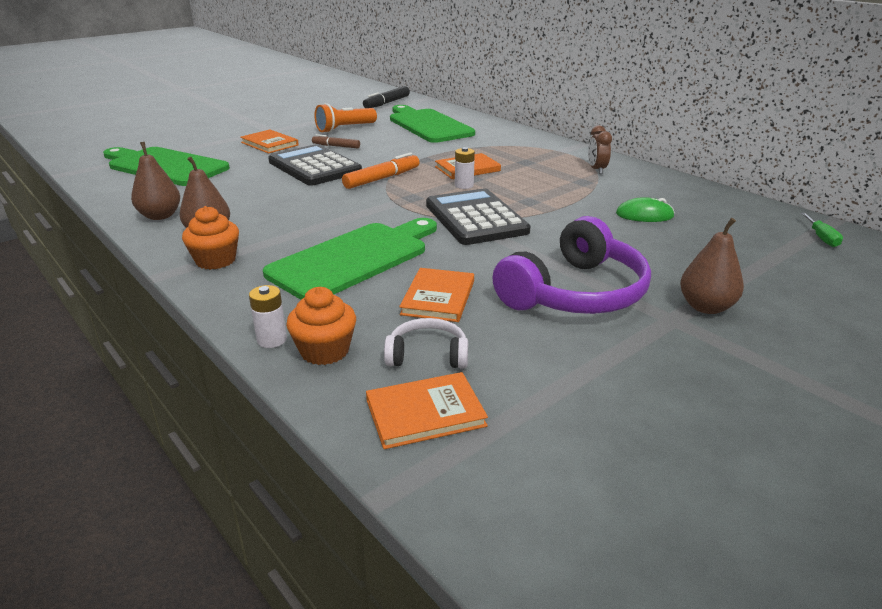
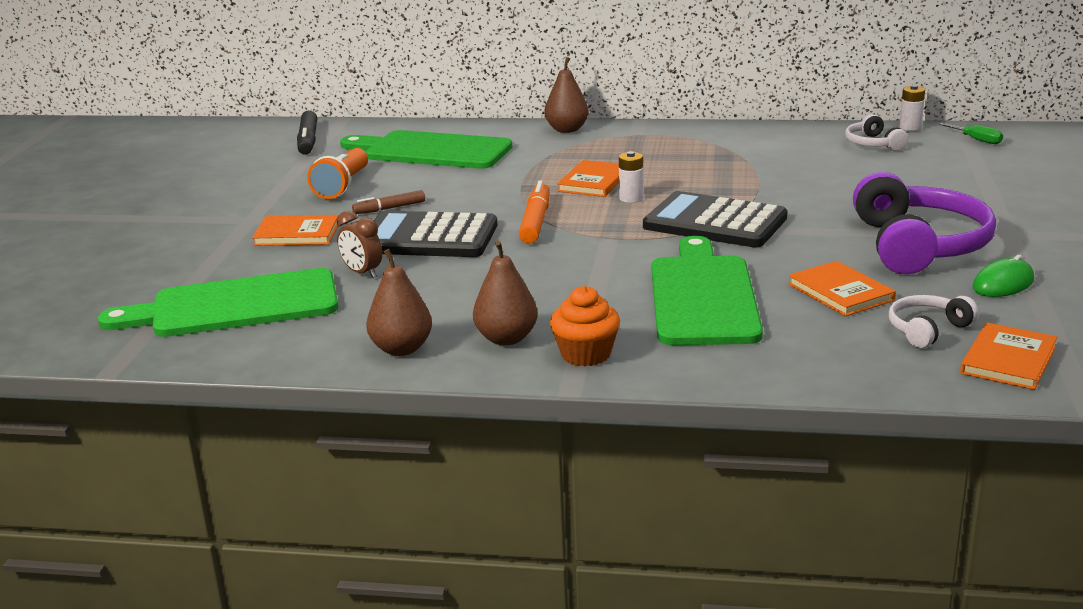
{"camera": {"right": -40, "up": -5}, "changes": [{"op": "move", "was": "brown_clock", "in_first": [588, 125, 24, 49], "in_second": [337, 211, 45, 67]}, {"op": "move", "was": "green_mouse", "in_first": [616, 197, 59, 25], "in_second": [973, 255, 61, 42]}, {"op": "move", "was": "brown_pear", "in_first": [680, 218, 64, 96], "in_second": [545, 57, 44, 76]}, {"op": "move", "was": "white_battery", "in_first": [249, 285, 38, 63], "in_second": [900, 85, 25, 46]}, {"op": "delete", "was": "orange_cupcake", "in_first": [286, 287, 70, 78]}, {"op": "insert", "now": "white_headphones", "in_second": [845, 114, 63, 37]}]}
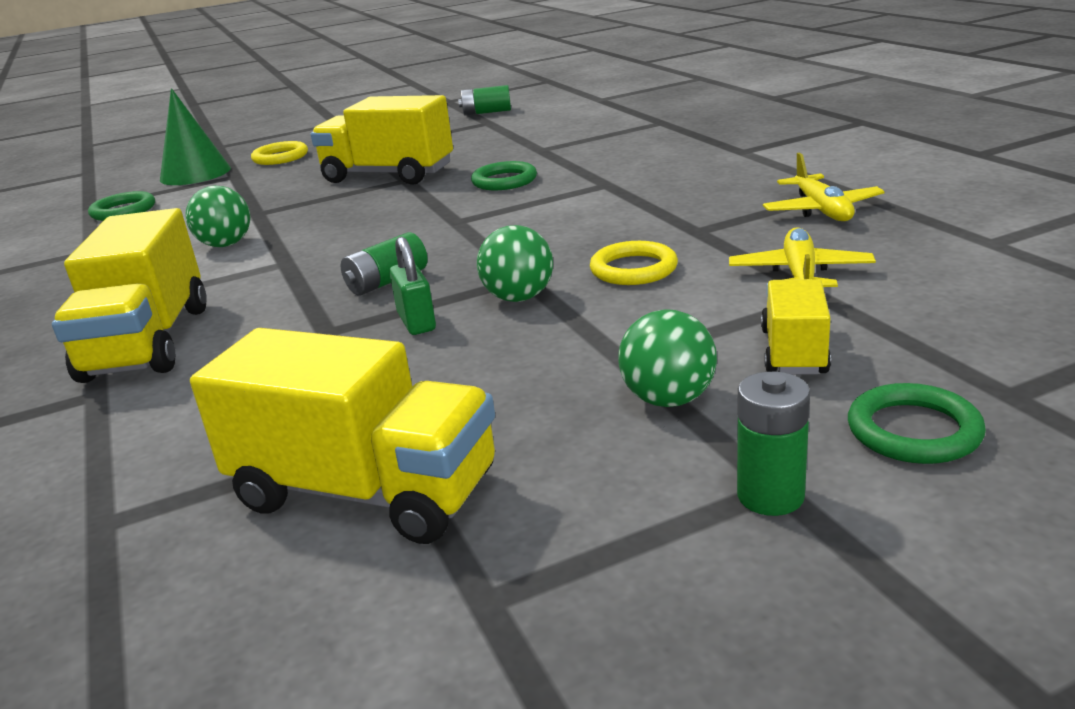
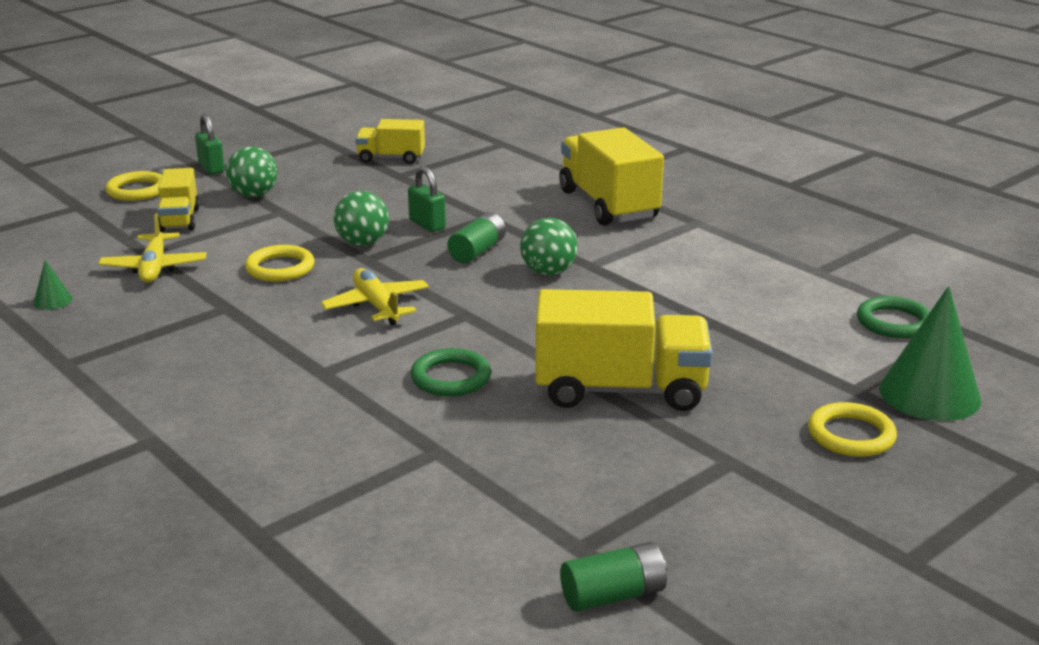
{"camera": {"right": 160, "up": 0}, "changes": [{"op": "move", "was": "yellow_plane", "in_first": [763, 153, 122, 68], "in_second": [321, 268, 108, 57]}, {"op": "move", "was": "green_ball", "in_first": [186, 185, 64, 62], "in_second": [520, 218, 58, 58]}, {"op": "resize", "was": "yellow_truck", "in_first": [190, 328, 305, 216], "in_second": [355, 119, 70, 45], "ratio": 0.56}, {"op": "replace", "was": "green_battery", "now": "green_padlock", "in_first": [737, 371, 73, 145], "in_second": [195, 114, 30, 60]}, {"op": "recolor", "was": "green_ring", "now": "yellow_ring", "in_first": [848, 383, 138, 81], "in_second": [105, 171, 57, 30]}, {"op": "insert", "now": "green_cone", "in_second": [33, 260, 40, 50]}]}
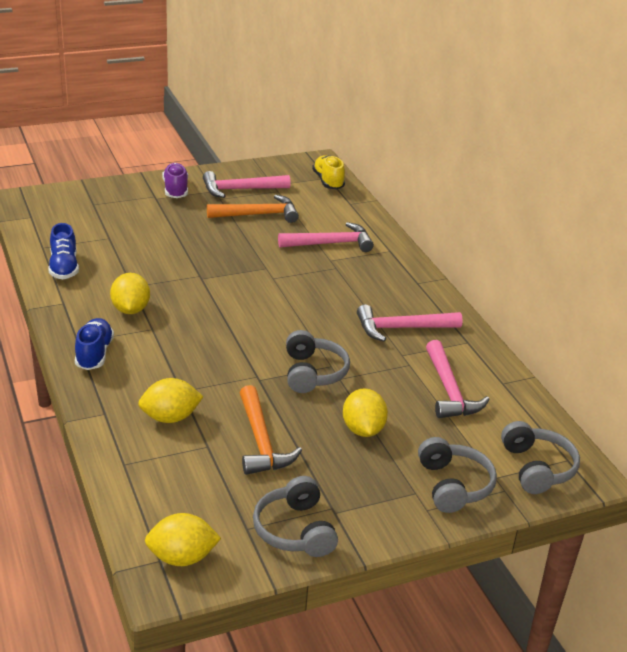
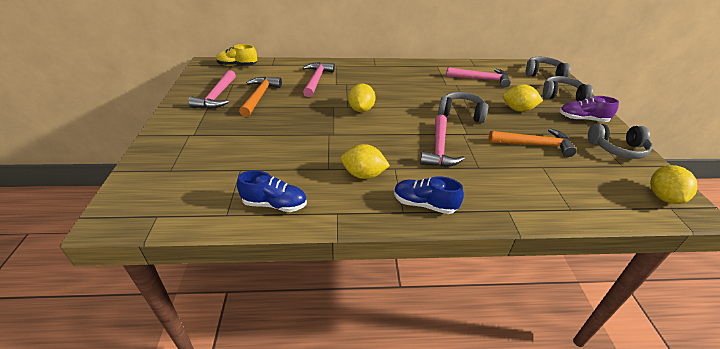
{"camera": {"right": -70, "up": 5}, "changes": [{"op": "move", "was": "purple_shoe", "in_first": [163, 163, 25, 35], "in_second": [559, 96, 60, 26]}, {"op": "move", "was": "pink_hammer", "in_first": [357, 305, 106, 37], "in_second": [420, 115, 45, 52]}, {"op": "move", "was": "yellow_lemon", "in_first": [138, 378, 65, 45], "in_second": [348, 83, 27, 29]}]}
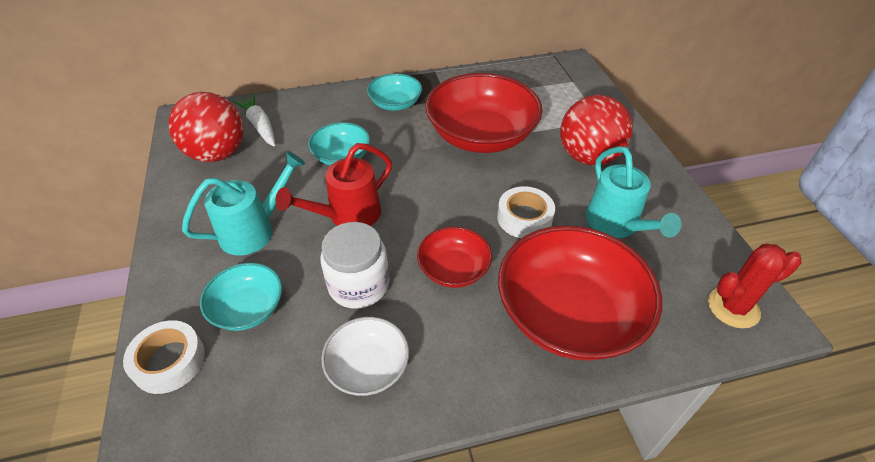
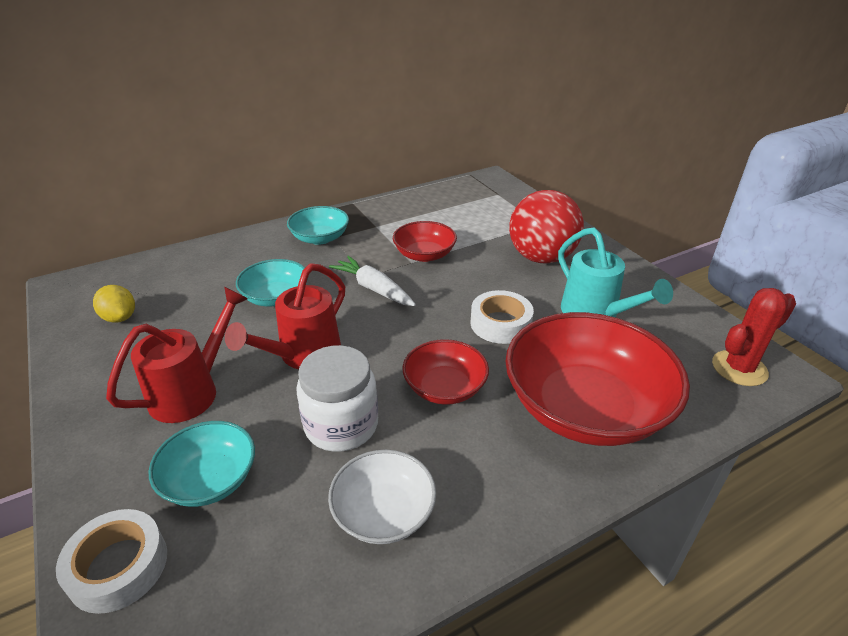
{"camera": {"right": -15, "up": -10}, "changes": [{"op": "resize", "was": "red_bowl", "in_first": [425, 73, 118, 80], "in_second": [393, 221, 64, 41], "ratio": 0.52}, {"op": "replace", "was": "red_ball", "now": "yellow_lemon", "in_first": [168, 92, 76, 70], "in_second": [93, 285, 42, 38]}, {"op": "move", "was": "white_carrot", "in_first": [233, 94, 42, 52], "in_second": [329, 256, 87, 50]}, {"op": "recolor", "was": "turquoise_watering_can", "now": "red_watering_can", "in_first": [182, 151, 123, 105], "in_second": [106, 287, 142, 136]}]}
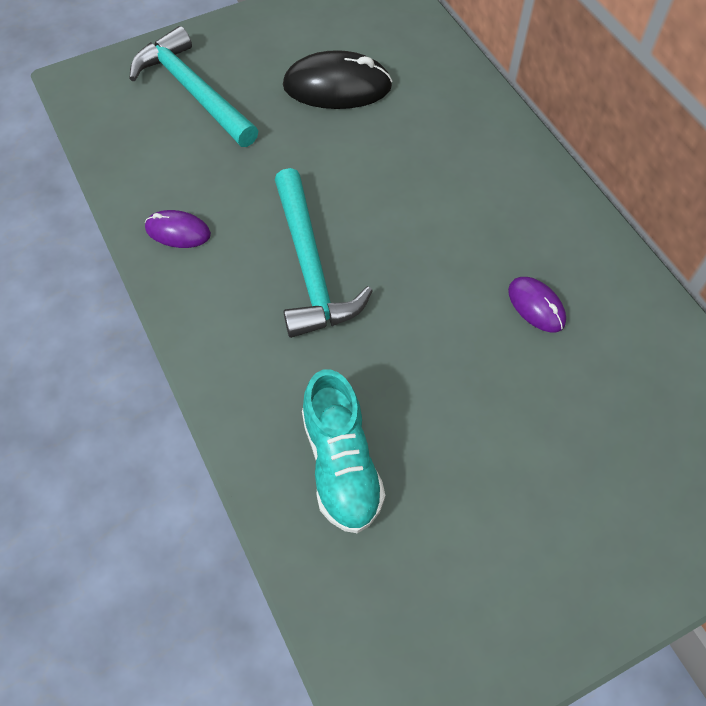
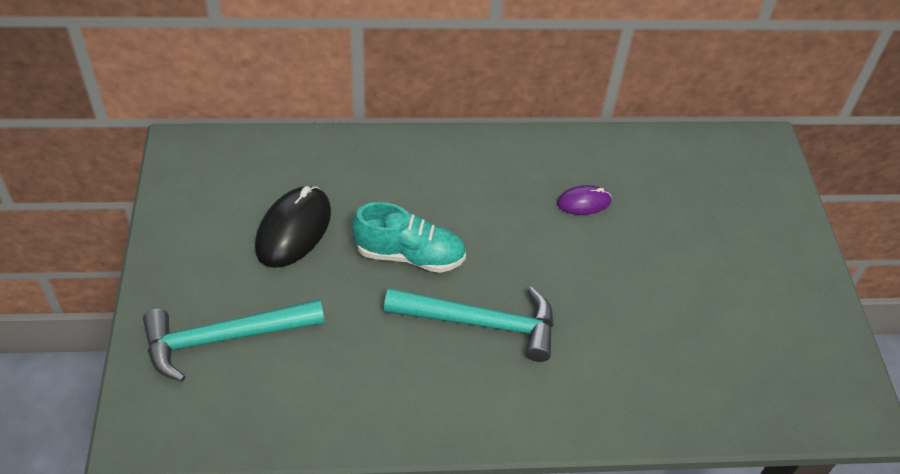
{"camera": {"right": -70, "up": -10}, "changes": [{"op": "delete", "was": "purple_mouse", "in_first": [145, 210, 66, 38]}, {"op": "move", "was": "turquoise_shoe", "in_first": [302, 369, 83, 164], "in_second": [352, 202, 114, 71]}]}
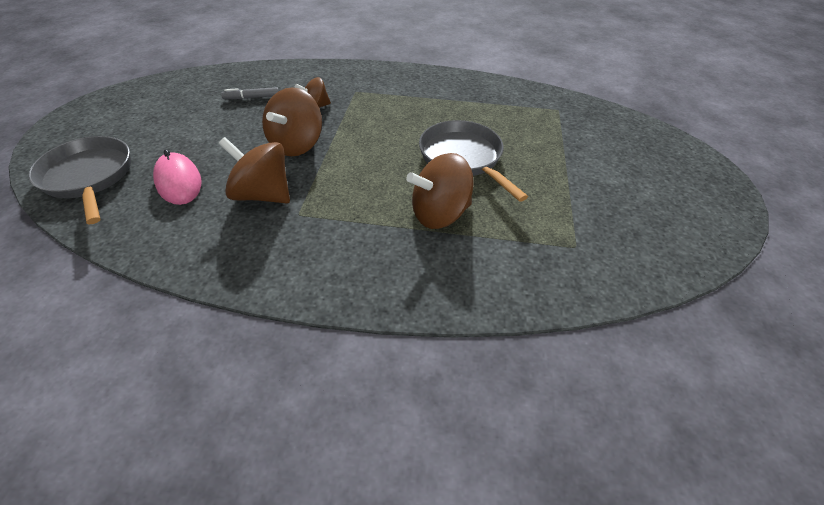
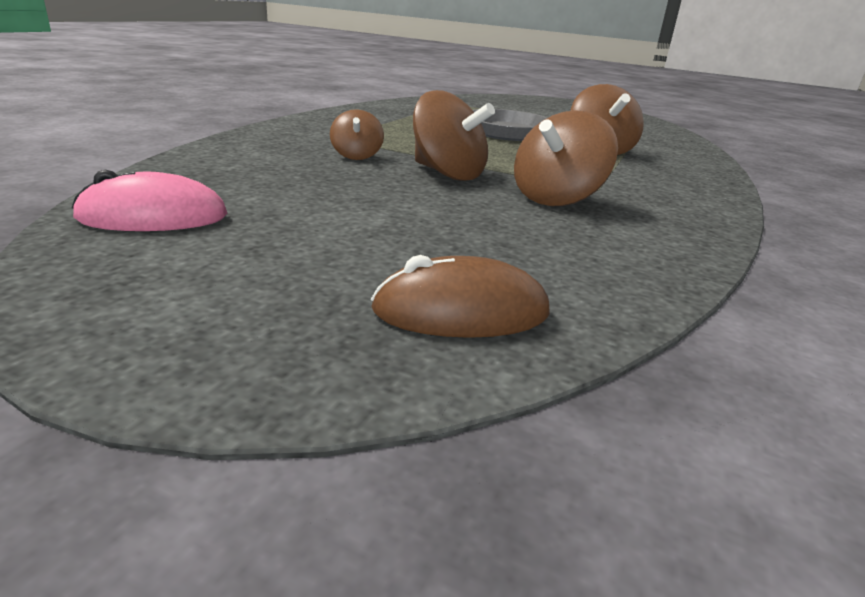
{"camera": {"right": -75, "up": -20}, "changes": [{"op": "delete", "was": "grey_marker", "in_first": [221, 87, 58, 12]}, {"op": "replace", "was": "grey_pan", "now": "brown_mouse", "in_first": [28, 136, 103, 88], "in_second": [371, 255, 179, 83]}, {"op": "move", "was": "pink_mouse", "in_first": [153, 149, 49, 56], "in_second": [72, 170, 155, 61]}]}
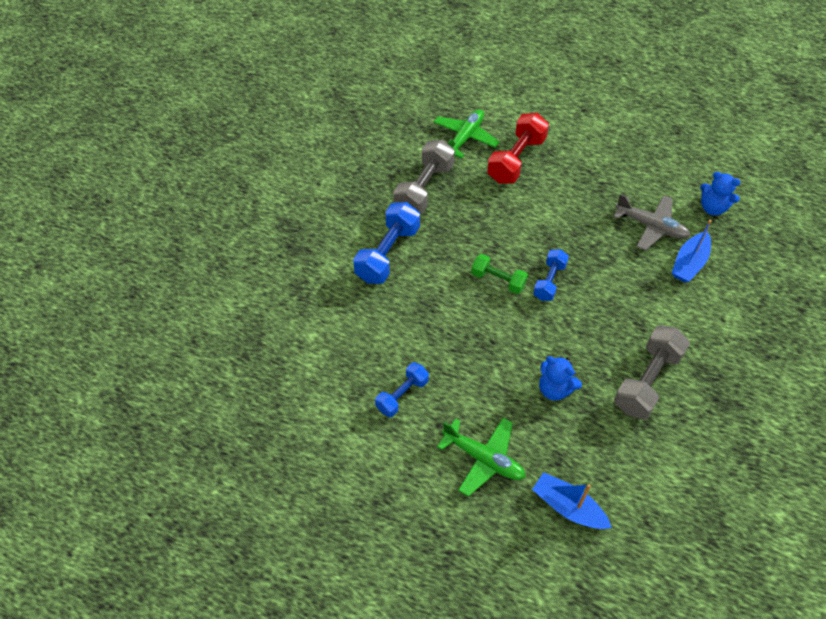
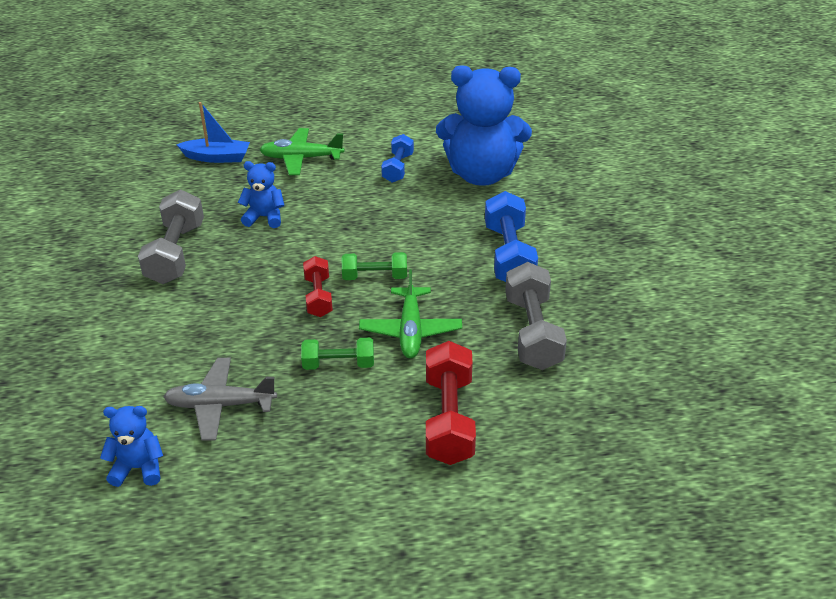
{"camera": {"right": 150, "up": -15}, "changes": [{"op": "move", "was": "green_plane", "in_first": [434, 109, 66, 49], "in_second": [359, 269, 103, 90]}, {"op": "delete", "was": "blue_boat", "in_first": [672, 220, 40, 62]}, {"op": "recolor", "was": "blue_dumbbell", "now": "red_dumbbell", "in_first": [533, 249, 36, 52], "in_second": [303, 256, 30, 61]}, {"op": "insert", "now": "blue_teddy_bear", "in_second": [436, 65, 96, 121]}, {"op": "insert", "now": "green_dumbbell", "in_second": [301, 338, 73, 32]}]}
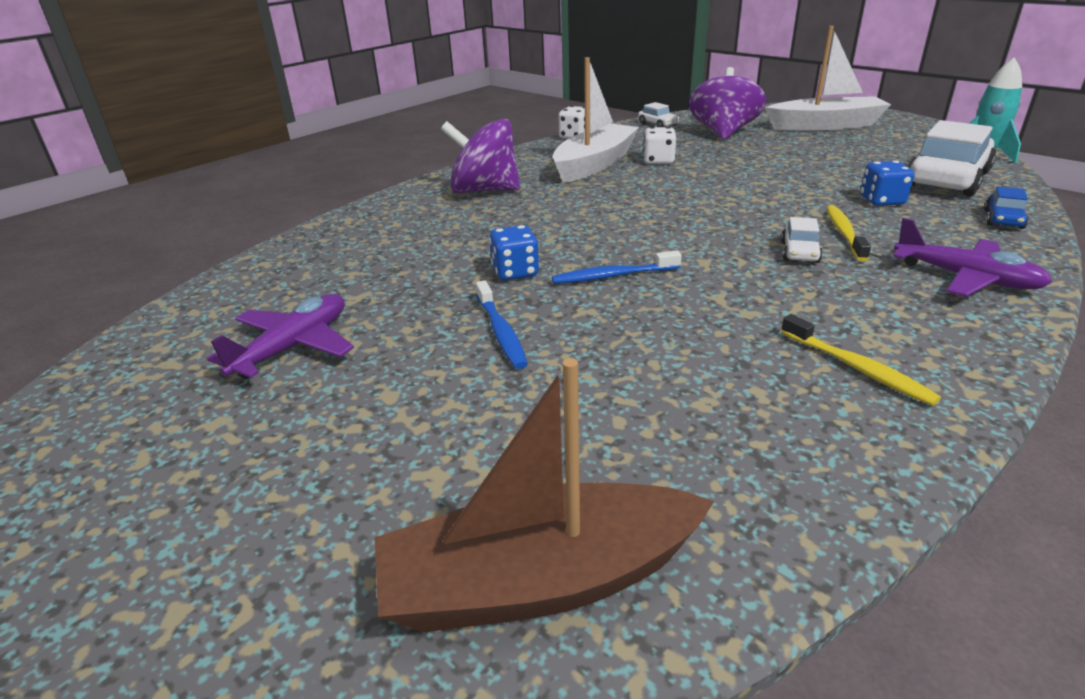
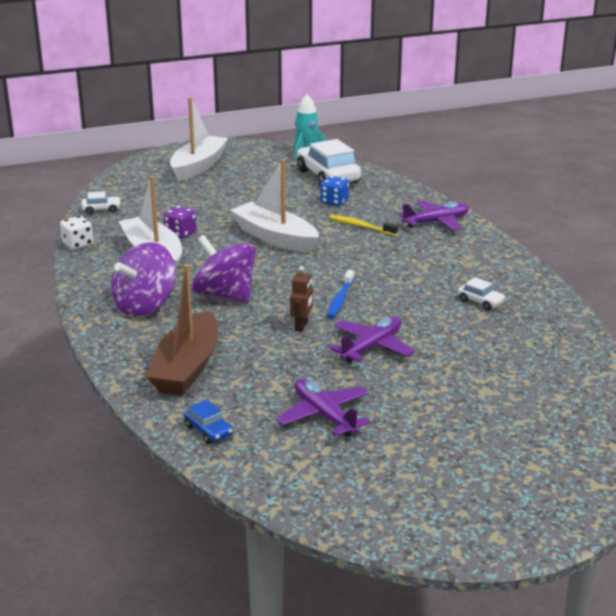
{"camera": {"right": -65, "up": -5}, "changes": [{"op": "move", "was": "purple_spinning_top", "in_first": [689, 67, 77, 73], "in_second": [192, 235, 64, 68]}, {"op": "recolor", "was": "white_dice", "now": "purple_dice", "in_first": [643, 127, 33, 37], "in_second": [163, 206, 33, 33]}, {"op": "move", "was": "blue_car", "in_first": [984, 186, 45, 43], "in_second": [184, 400, 49, 44]}, {"op": "move", "was": "white_car", "in_first": [781, 217, 42, 46], "in_second": [458, 277, 48, 33]}, {"op": "replace", "was": "blue_dice", "now": "brown_robot", "in_first": [489, 225, 51, 56], "in_second": [290, 266, 23, 66]}, {"op": "replace", "was": "blue_toothbrush", "now": "purple_plane", "in_first": [476, 280, 52, 89], "in_second": [329, 317, 86, 46]}, {"op": "delete", "was": "yellow_toothbrush", "in_first": [781, 314, 160, 92]}, {"op": "move", "was": "brown_boat", "in_first": [375, 358, 340, 274], "in_second": [146, 264, 72, 131]}, {"op": "insert", "now": "white_boat", "in_second": [230, 159, 89, 94]}]}
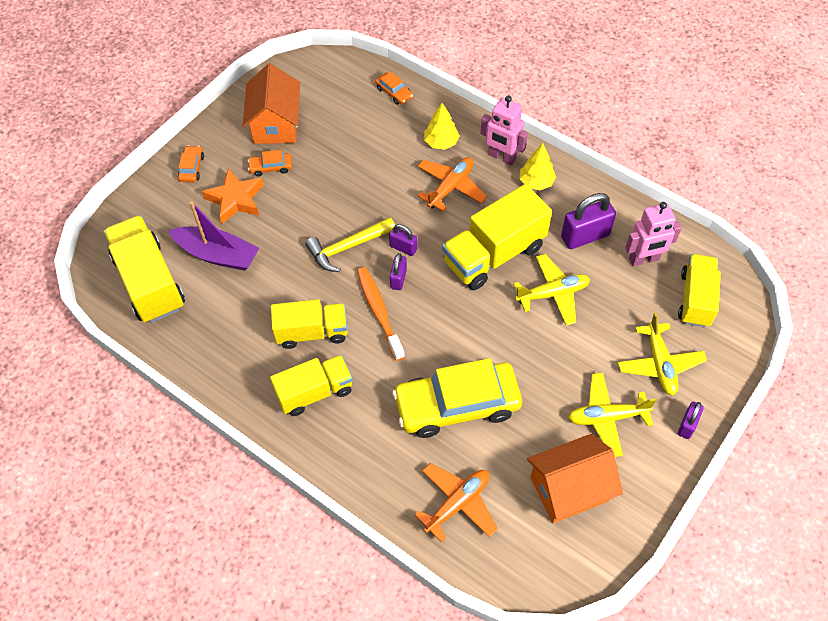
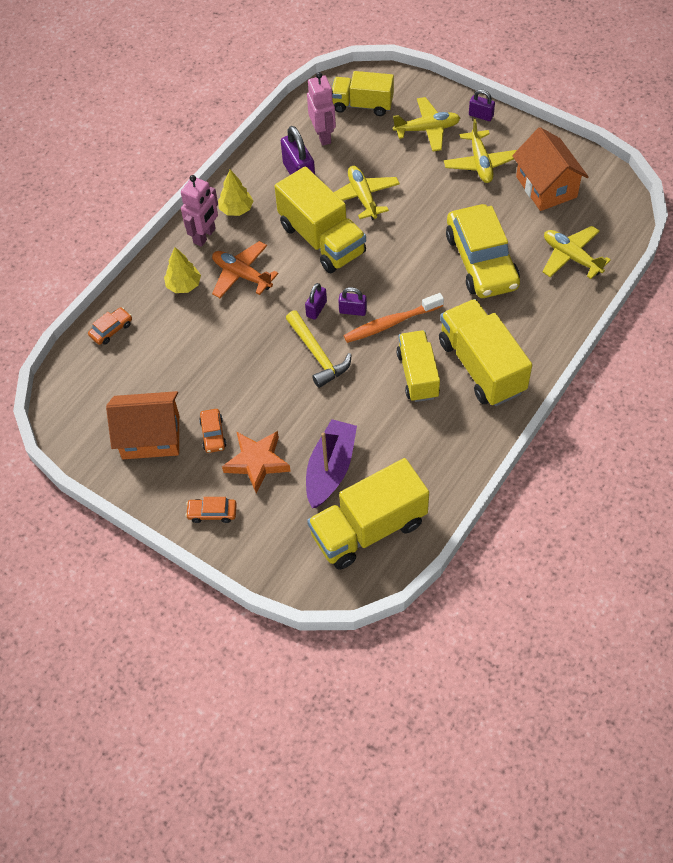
{"camera": {"right": -90, "up": 0}, "changes": [{"op": "resize", "was": "yellow_truck", "in_first": [270, 355, 83, 61], "in_second": [439, 299, 93, 107], "ratio": 1.51}, {"op": "recolor", "was": "orange_plane", "now": "yellow_plane", "in_first": [414, 463, 84, 79], "in_second": [543, 226, 68, 53]}]}
